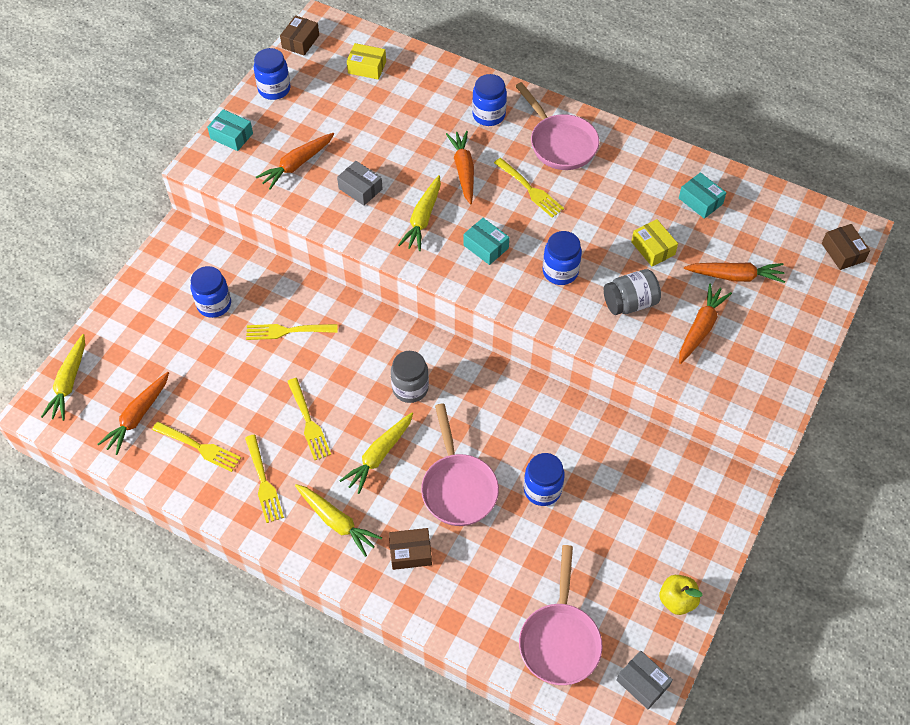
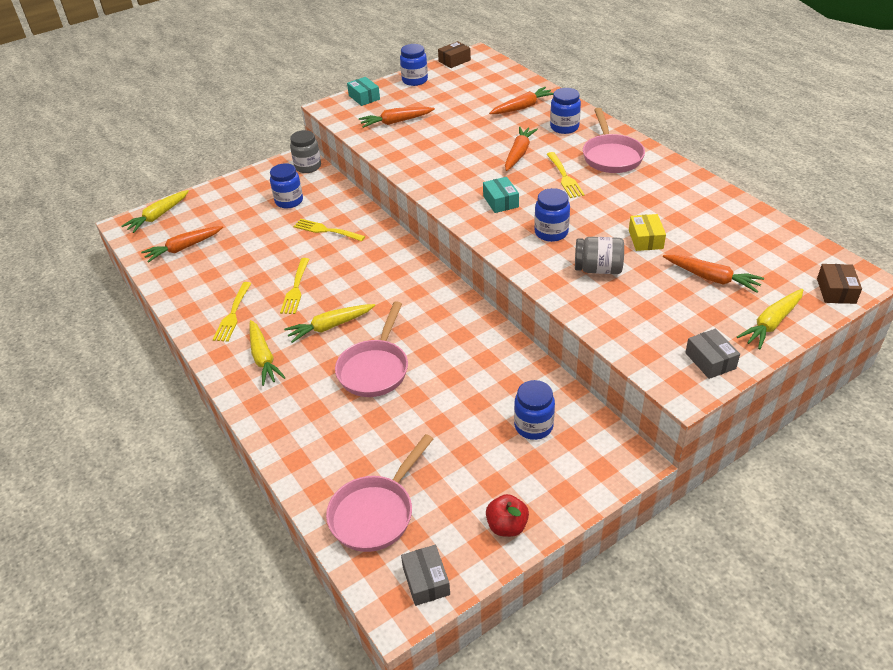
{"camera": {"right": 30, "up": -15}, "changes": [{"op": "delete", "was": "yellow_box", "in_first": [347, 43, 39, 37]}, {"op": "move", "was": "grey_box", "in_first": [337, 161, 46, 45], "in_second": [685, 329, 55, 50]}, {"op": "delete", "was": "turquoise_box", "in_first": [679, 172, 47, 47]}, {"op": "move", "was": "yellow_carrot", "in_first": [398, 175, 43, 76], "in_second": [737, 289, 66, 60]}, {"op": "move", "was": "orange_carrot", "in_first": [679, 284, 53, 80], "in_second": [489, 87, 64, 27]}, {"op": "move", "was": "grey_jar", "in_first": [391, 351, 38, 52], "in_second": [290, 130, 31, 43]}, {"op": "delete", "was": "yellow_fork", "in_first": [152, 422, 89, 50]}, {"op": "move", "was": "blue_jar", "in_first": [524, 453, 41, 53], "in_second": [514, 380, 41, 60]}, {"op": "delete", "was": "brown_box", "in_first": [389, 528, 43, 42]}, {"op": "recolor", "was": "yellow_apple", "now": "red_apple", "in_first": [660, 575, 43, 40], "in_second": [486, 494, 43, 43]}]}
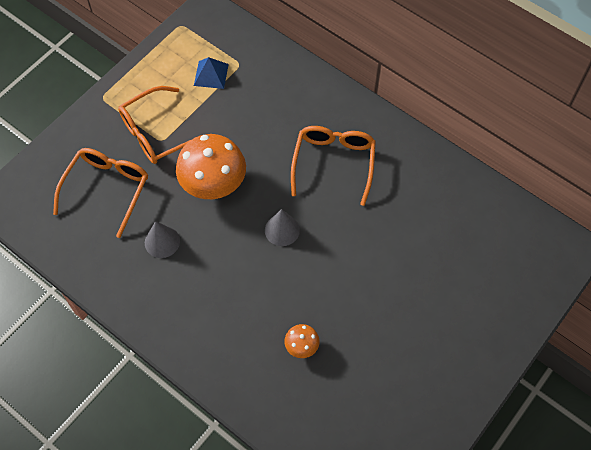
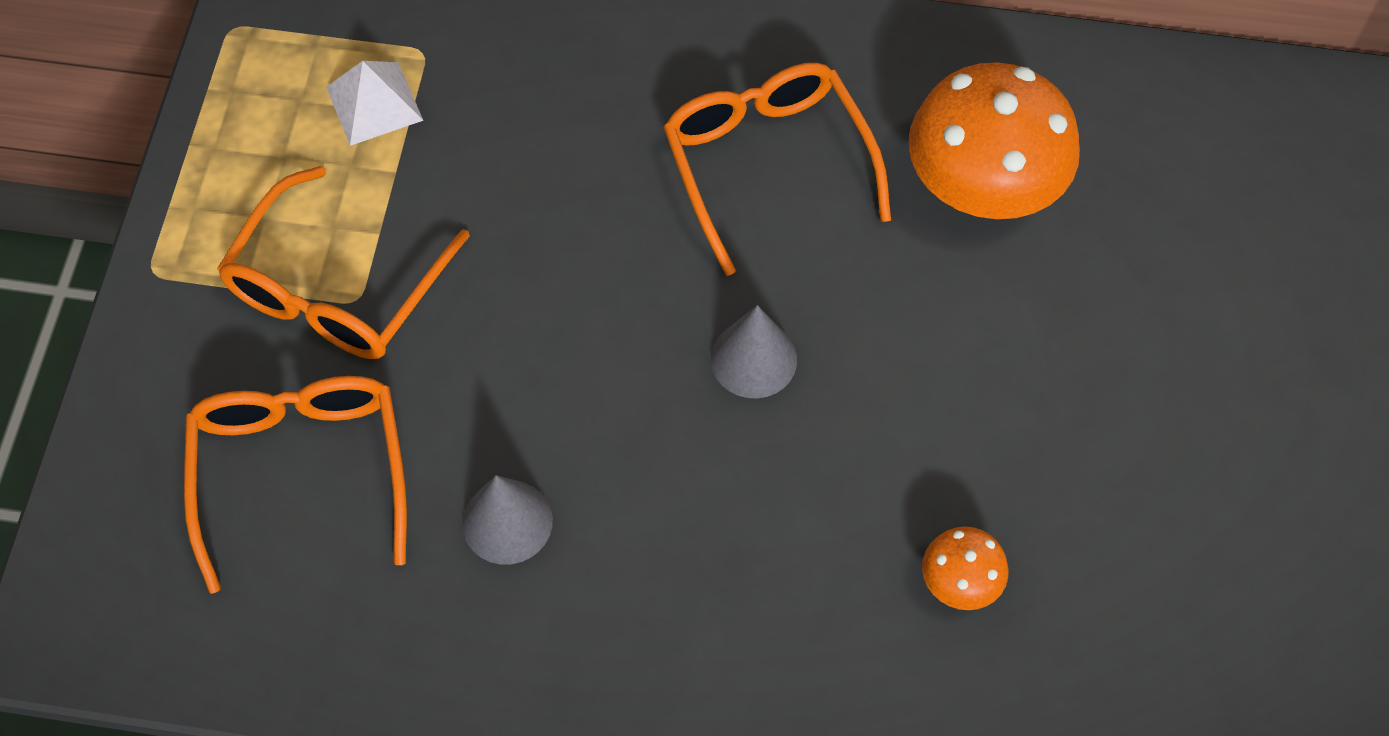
{"camera": {"right": -30, "up": 0}, "changes": [{"op": "recolor", "was": "blue_pyramid", "now": "white_pyramid", "in_first": [194, 57, 35, 32], "in_second": [326, 61, 97, 85]}, {"op": "move", "was": "orange_mushroom", "in_first": [176, 134, 70, 65], "in_second": [908, 62, 172, 157]}]}
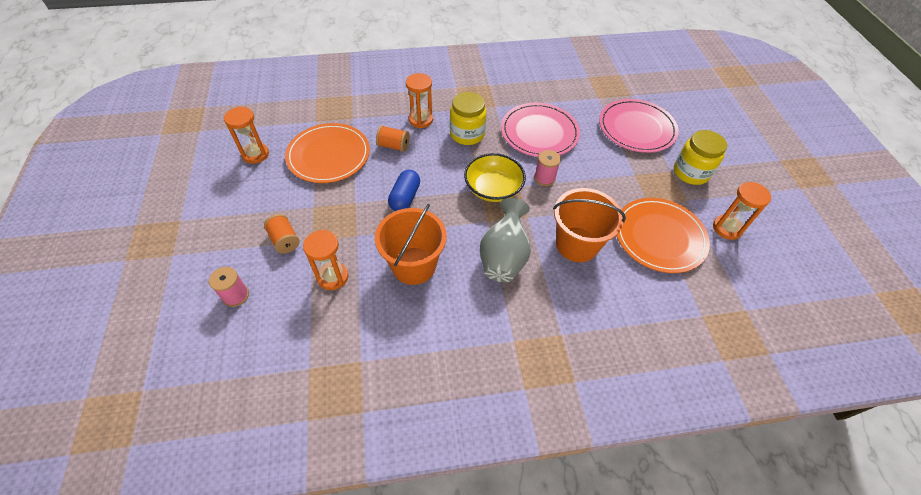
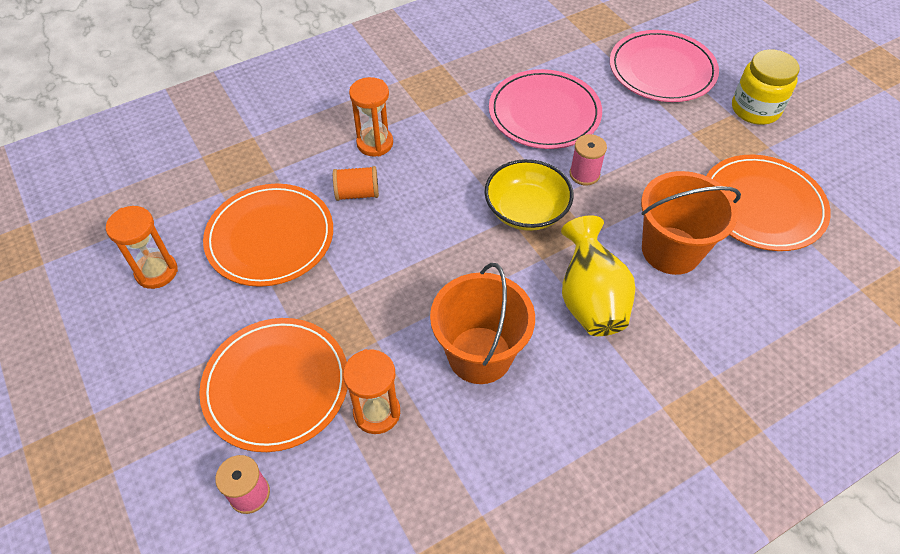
{"camera": {"right": -20, "up": 0}, "changes": [{"op": "delete", "was": "yellow_jar", "in_first": [450, 92, 37, 53]}, {"op": "delete", "was": "blue_capsule", "in_first": [388, 170, 32, 41]}, {"op": "delete", "was": "orange_hourglass", "in_first": [713, 182, 58, 58]}, {"op": "recolor", "was": "grey_vase", "now": "yellow_vase", "in_first": [480, 198, 51, 84], "in_second": [561, 216, 74, 120]}, {"op": "replace", "was": "orange_spool", "now": "orange_plate", "in_first": [264, 214, 36, 40], "in_second": [199, 318, 148, 134]}]}
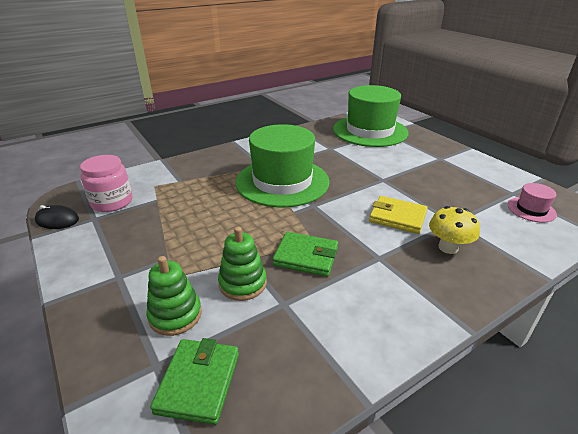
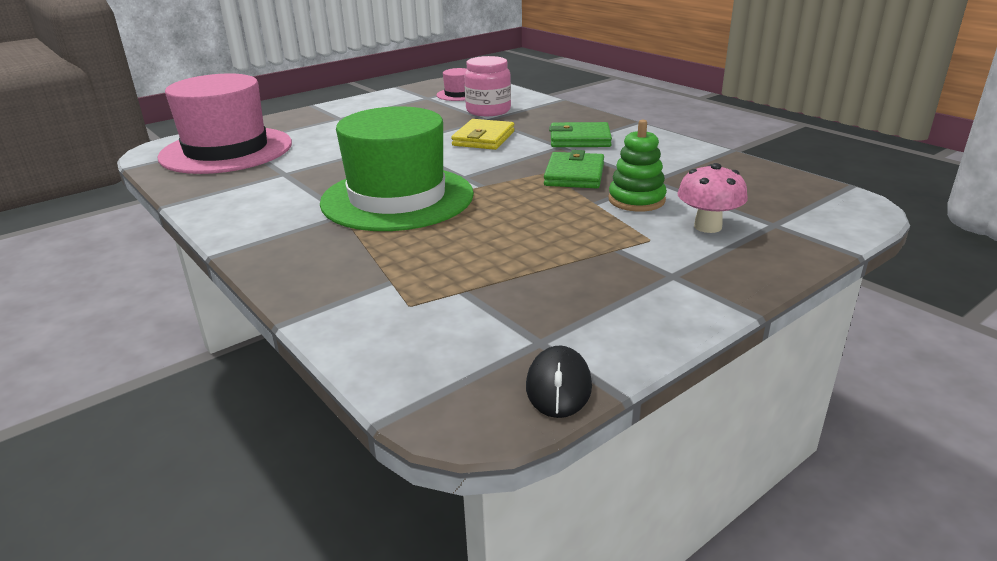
{"camera": {"right": -95, "up": -5}, "changes": [{"op": "recolor", "was": "green_hat", "now": "pink_hat", "in_first": [333, 85, 75, 62], "in_second": [157, 73, 135, 101]}, {"op": "move", "was": "pink_jar", "in_first": [80, 155, 53, 57], "in_second": [464, 56, 47, 60]}, {"op": "delete", "was": "yellow_mushroom", "in_first": [429, 206, 51, 48]}, {"op": "replace", "was": "green_stacking_toy", "now": "pink_mushroom", "in_first": [146, 256, 56, 80], "in_second": [677, 163, 71, 70]}, {"op": "move", "was": "green_wallet", "in_first": [150, 338, 89, 87], "in_second": [549, 122, 63, 25]}]}
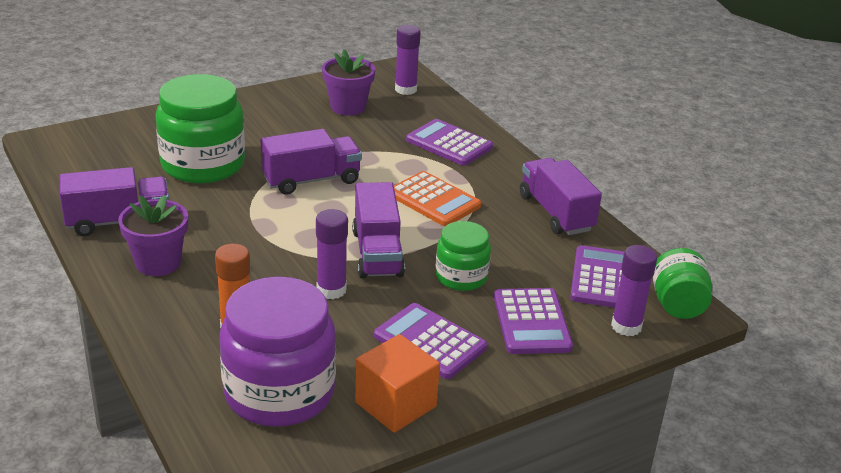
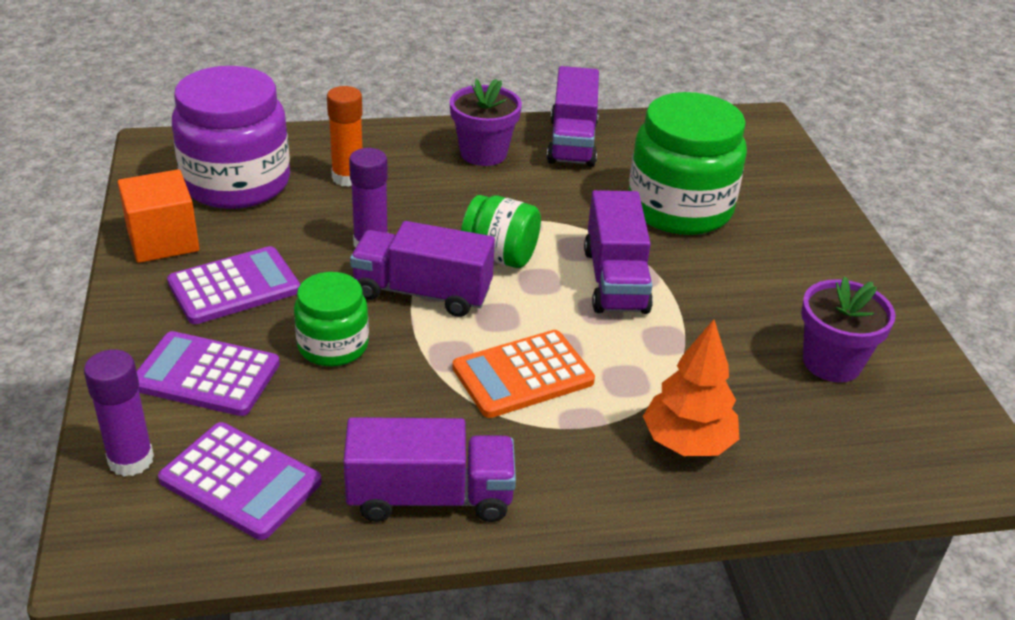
{"camera": {"right": 110, "up": 5}, "changes": [{"op": "delete", "was": "purple_glue_stick", "in_first": [395, 25, 26, 70]}, {"op": "replace", "was": "purple_calculator", "now": "orange_tree", "in_first": [406, 119, 87, 47], "in_second": [643, 319, 96, 137]}, {"op": "move", "was": "green_jar", "in_first": [653, 248, 59, 71], "in_second": [461, 195, 80, 73]}]}
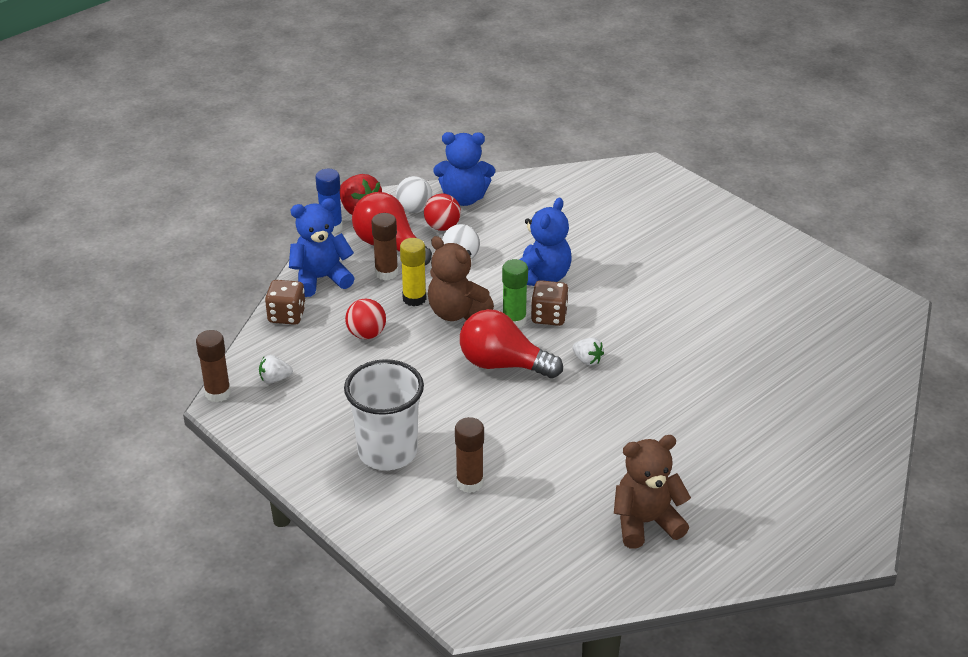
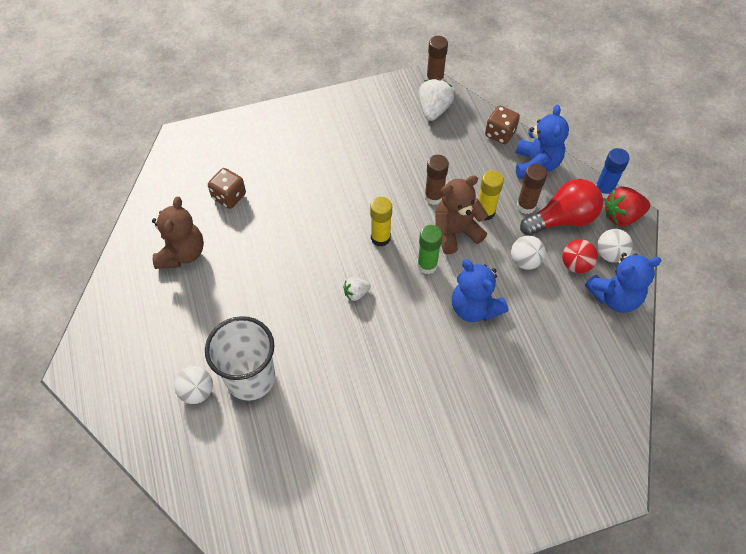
{"camera": {"right": 115, "up": 20}, "changes": [{"op": "rotate", "was": "blue_teddy_bear", "in_first": [433, 132, 62, 74], "in_second": [585, 253, 77, 60], "clockwise": -135}, {"op": "move", "was": "brown_dice", "in_first": [531, 280, 38, 46], "in_second": [208, 168, 38, 41]}, {"op": "delete", "was": "red_ball", "in_first": [345, 299, 41, 40]}, {"op": "replace", "was": "red_light_bulb", "now": "yellow_glue_stick", "in_first": [460, 309, 103, 70], "in_second": [370, 197, 22, 50]}, {"op": "resize", "was": "white_strawberry", "in_first": [259, 355, 34, 29], "in_second": [419, 79, 35, 42], "ratio": 1.74}, {"op": "move", "was": "white_cup", "in_first": [344, 359, 80, 111], "in_second": [205, 316, 70, 85]}, {"op": "move", "was": "brown_glue_stick", "in_first": [455, 417, 29, 76], "in_second": [424, 155, 25, 50]}, {"op": "insert", "now": "white_ball", "in_second": [174, 366, 39, 38]}]}
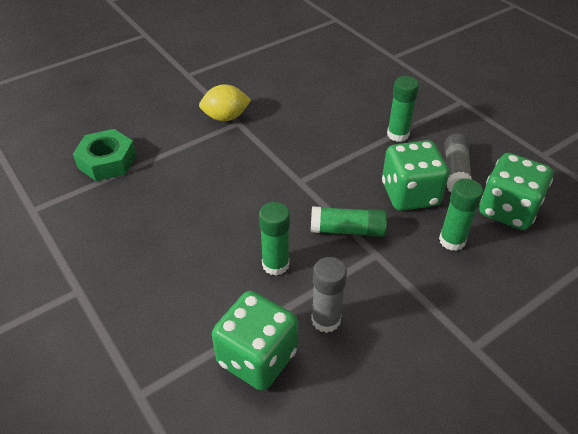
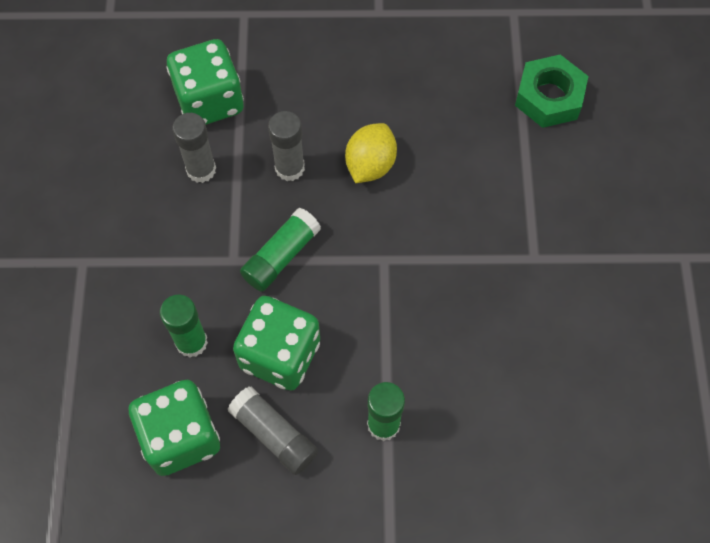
{"camera": {"right": 125, "up": 20}, "changes": [{"op": "move", "was": "yellow_lemon", "in_first": [199, 84, 52, 37], "in_second": [345, 123, 52, 60]}, {"op": "recolor", "was": "green_glue_stick", "now": "grey_glue_stick", "in_first": [259, 202, 31, 74], "in_second": [268, 111, 37, 70]}]}
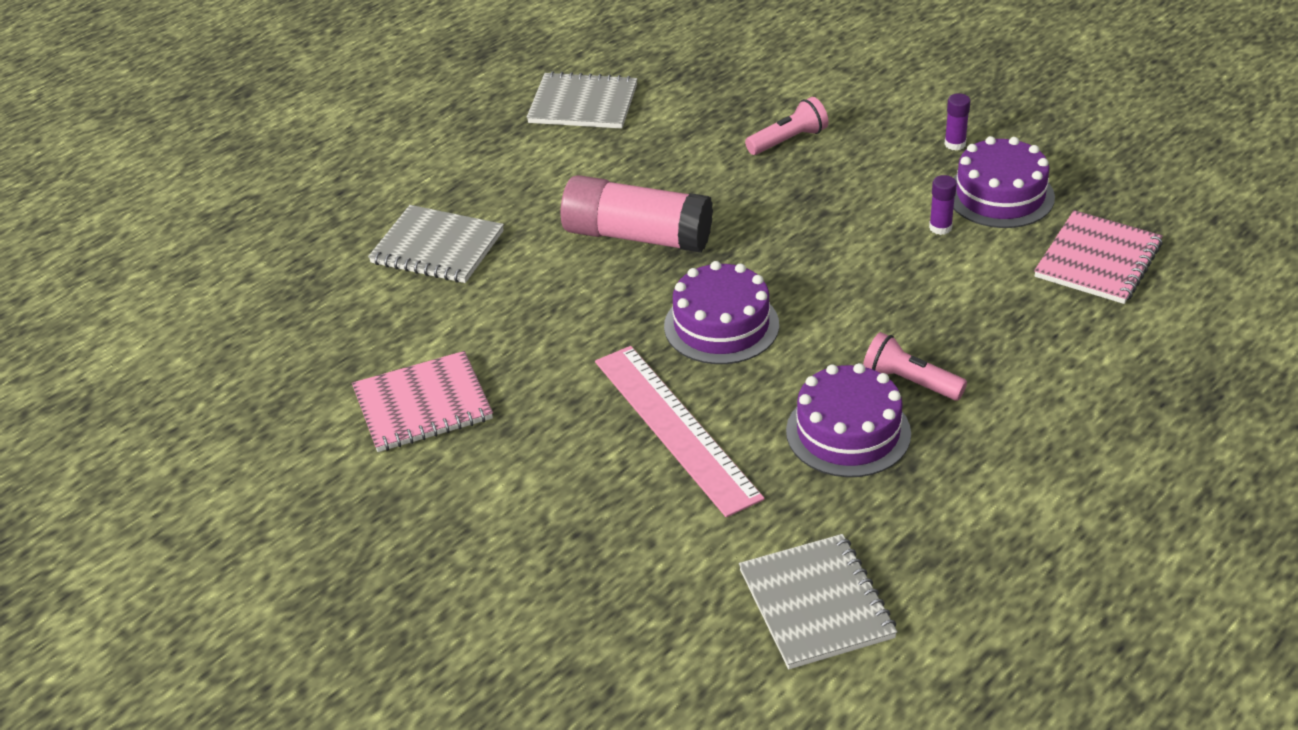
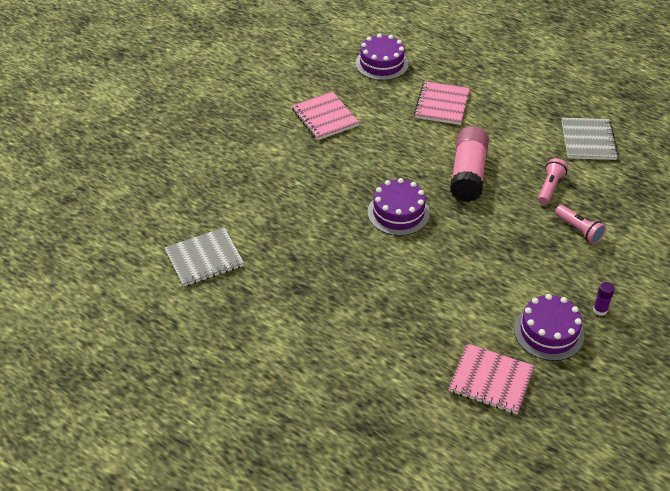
{"camera": {"right": 80, "up": 5}, "changes": [{"op": "delete", "was": "purple_glue_stick", "in_first": [929, 175, 28, 60]}, {"op": "recolor", "was": "grey_notebook", "now": "pink_notebook", "in_first": [368, 205, 136, 78], "in_second": [414, 81, 56, 44]}, {"op": "move", "was": "pink_flashlight", "in_first": [863, 332, 104, 69], "in_second": [538, 158, 30, 46]}, {"op": "delete", "was": "pink_ruler", "in_first": [595, 346, 170, 171]}, {"op": "move", "was": "purple_cake", "in_first": [786, 363, 125, 114], "in_second": [355, 34, 54, 46]}]}
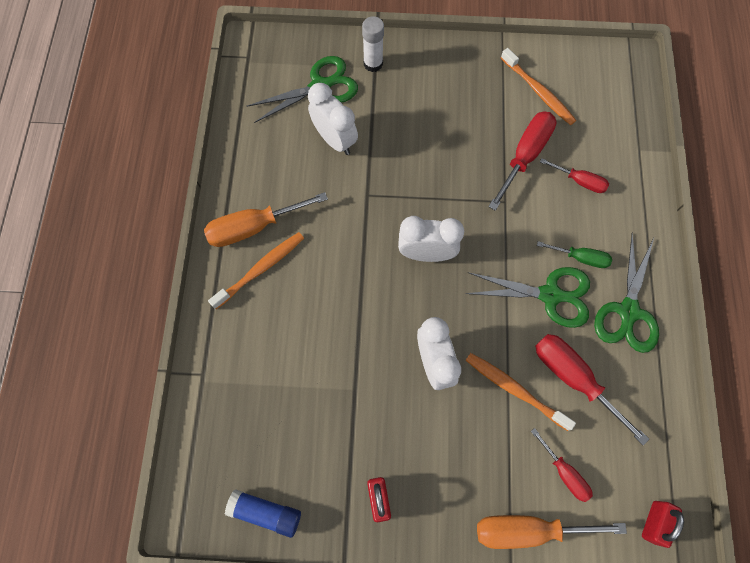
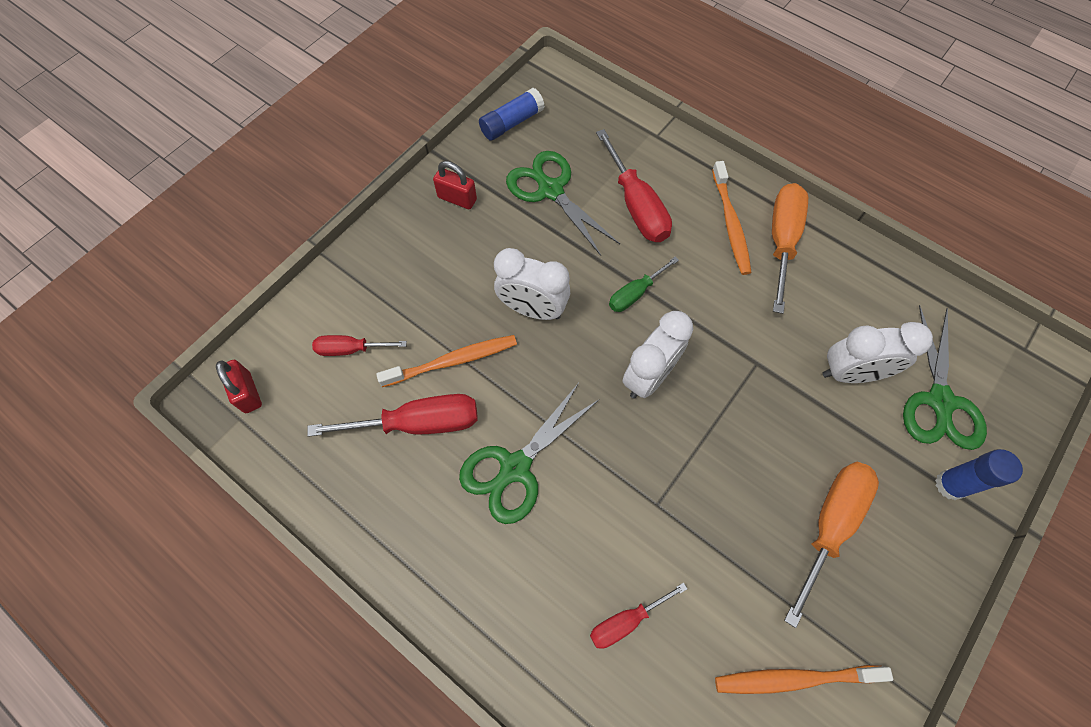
{"camera": {"right": 125, "up": -5}, "changes": [{"op": "recolor", "was": "white_glue_stick", "now": "blue_glue_stick", "in_first": [362, 16, 22, 56], "in_second": [935, 449, 88, 51]}, {"op": "move", "was": "red_screwdriver", "in_first": [488, 112, 68, 99], "in_second": [596, 129, 76, 113]}, {"op": "move", "was": "green_scissors", "in_first": [594, 233, 65, 120], "in_second": [506, 151, 114, 105]}, {"op": "move", "was": "green_screwdriver", "in_first": [537, 241, 75, 27], "in_second": [609, 257, 70, 55]}, {"op": "move", "was": "orange_screwdriver", "in_first": [477, 515, 150, 34], "in_second": [784, 462, 95, 166]}]}
